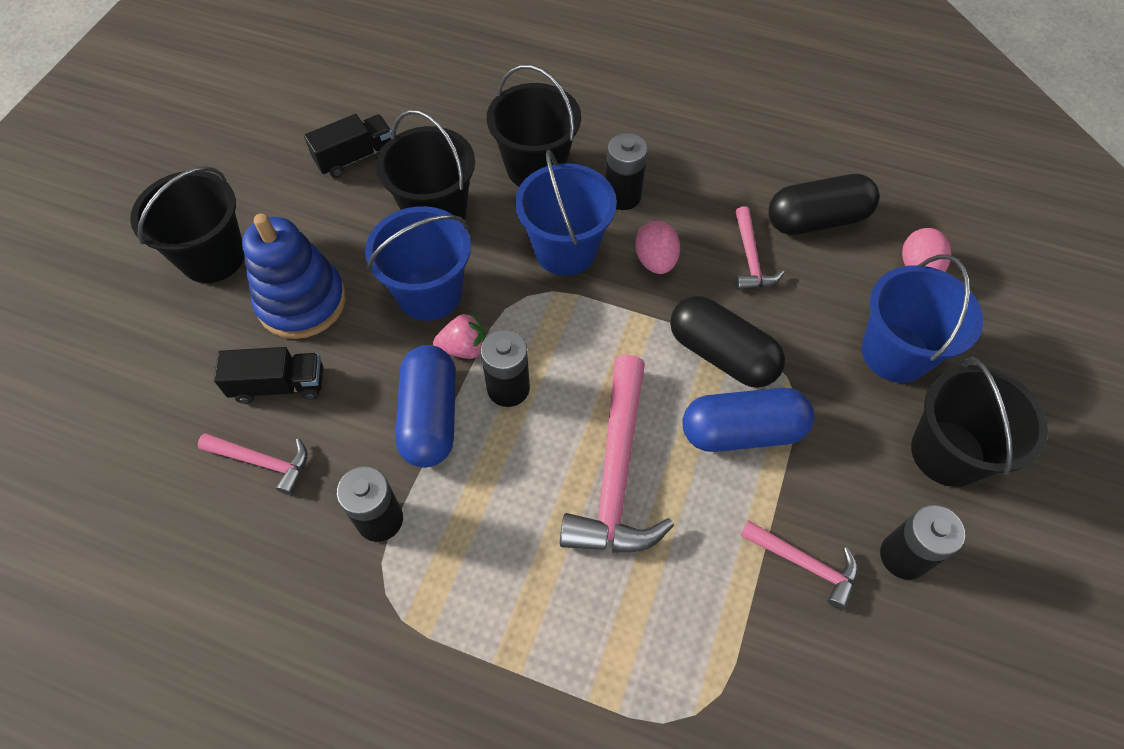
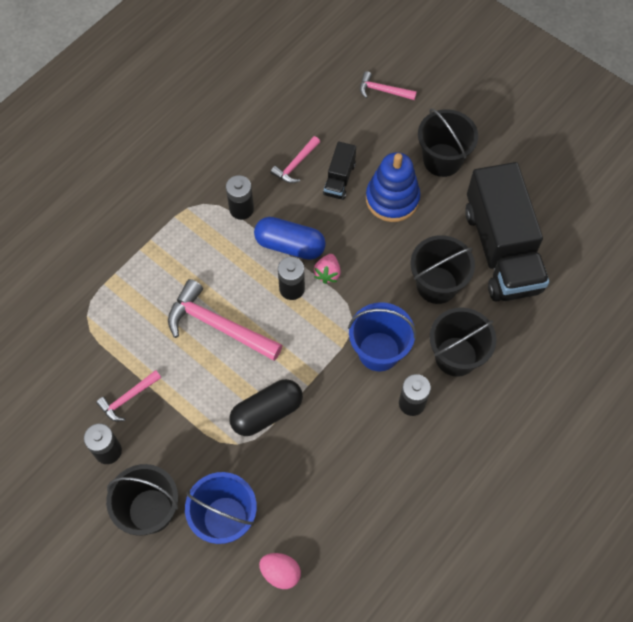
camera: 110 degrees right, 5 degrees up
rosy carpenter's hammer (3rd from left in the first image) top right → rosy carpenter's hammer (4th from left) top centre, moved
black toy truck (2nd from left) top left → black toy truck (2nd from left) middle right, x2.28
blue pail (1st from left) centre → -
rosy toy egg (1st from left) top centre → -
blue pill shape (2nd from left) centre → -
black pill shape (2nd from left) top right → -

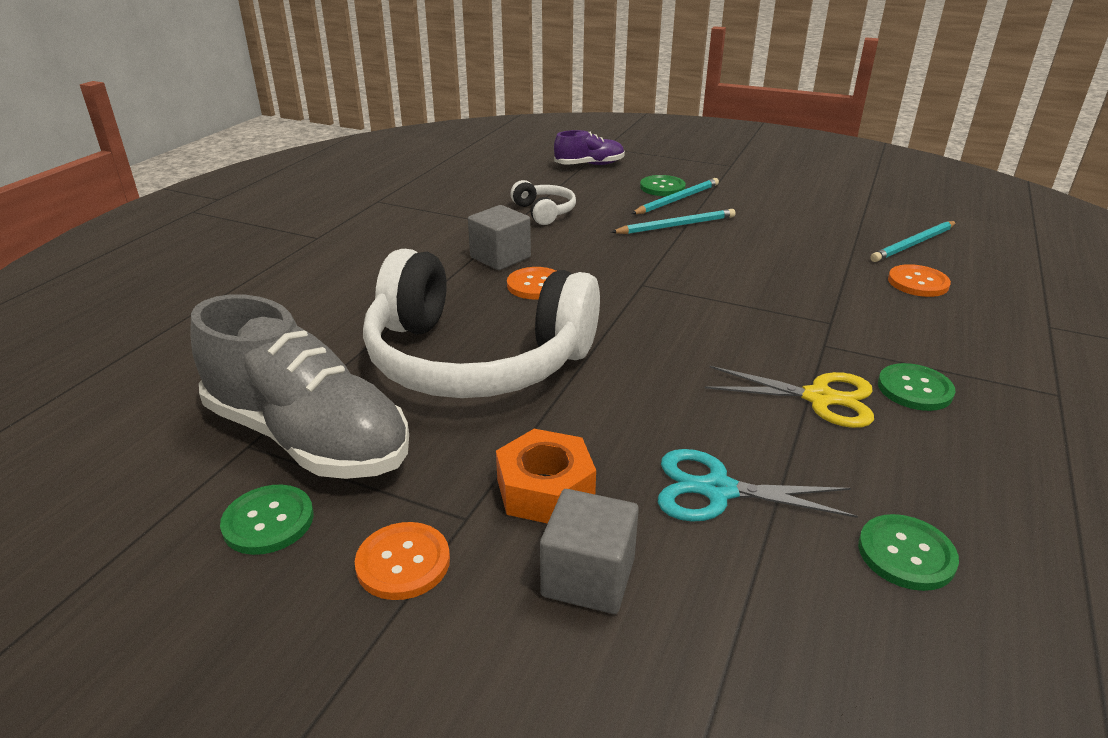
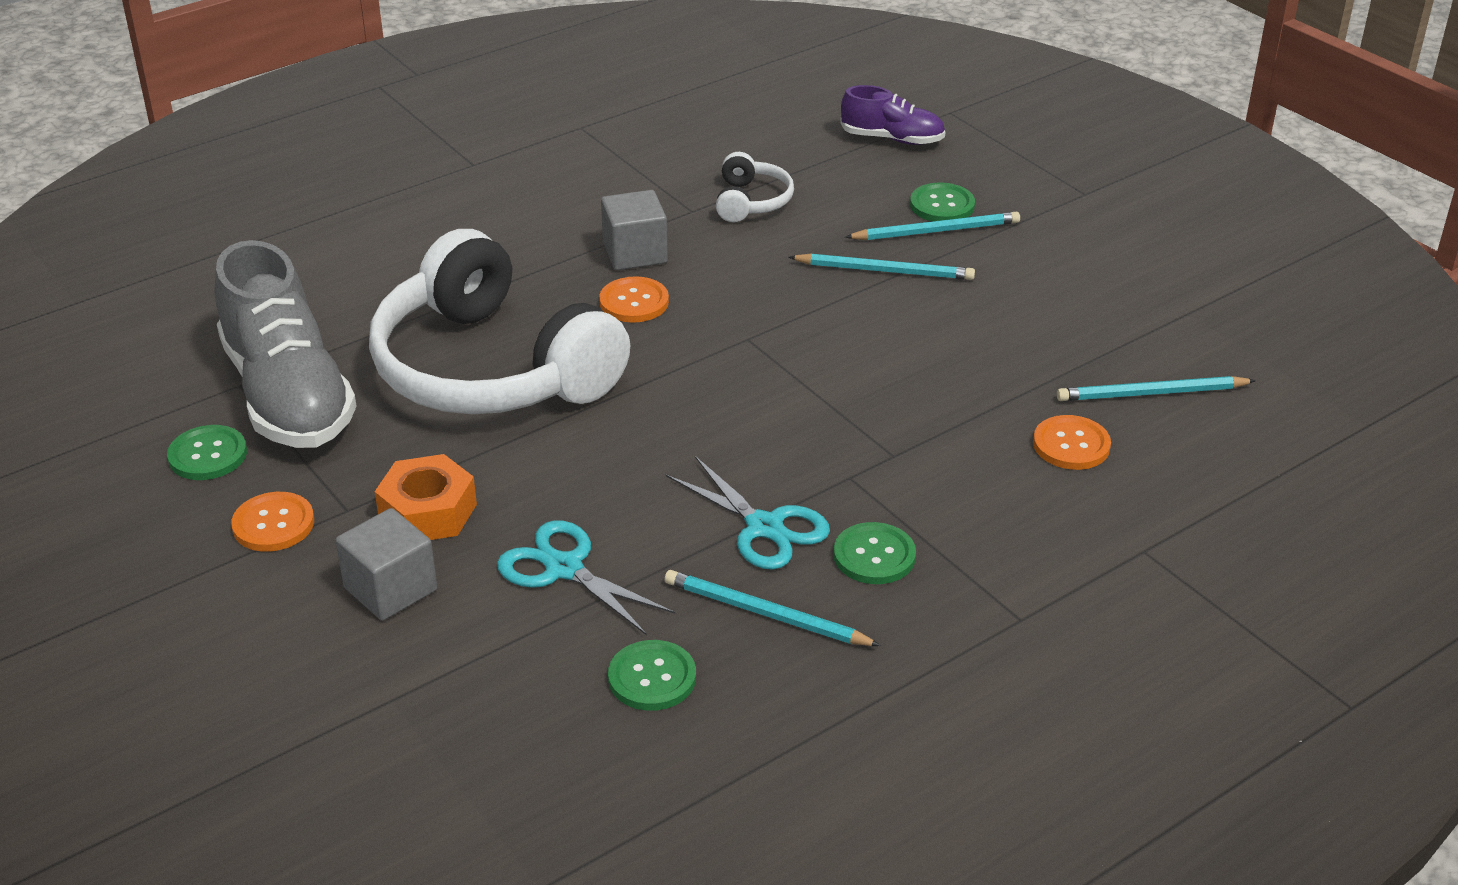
camera: 30 degrees right, 5 degrees up
- → turquoise lead pencil (1st from left) bottom centre
yellow pair of scissors middle right → turquoise pair of scissors (2nd from left) centre

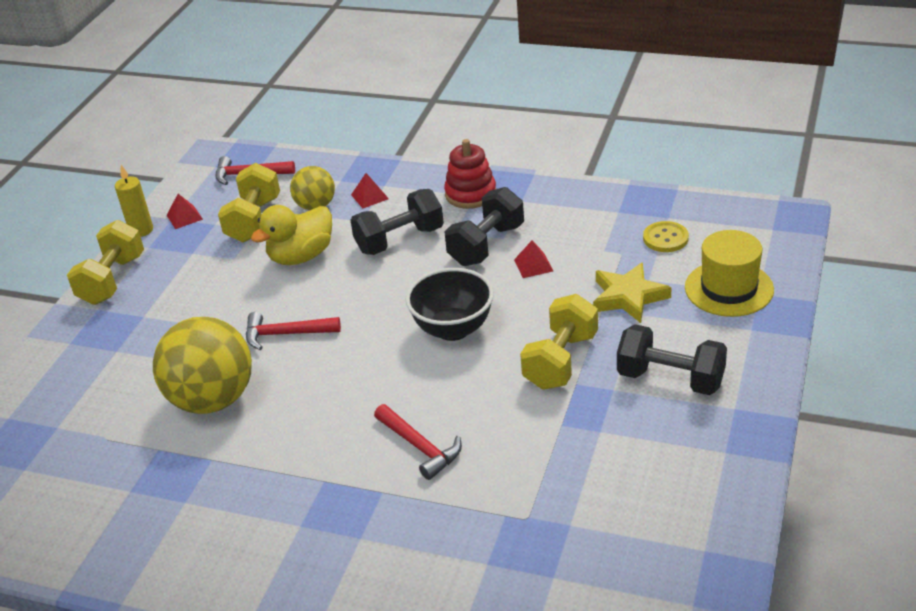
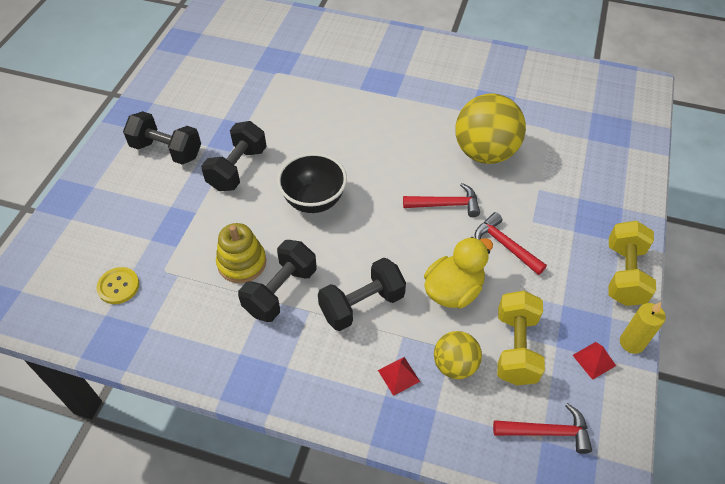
camera: 175 degrees right, 15 degrees up
yellow hand weight (3rd from left) centre → black hand weight (2nd from left) top left
crimson pyramid (3rd from left) centre → yellow ring stacker middle left
crimson carpenter's hammer (3rd from left in the first image) bottom centre → crimson carpenter's hammer (2nd from left) middle right, moved
crimson ring stacker top centre → -
yellow star middle right → -
yellow hat middle right → -

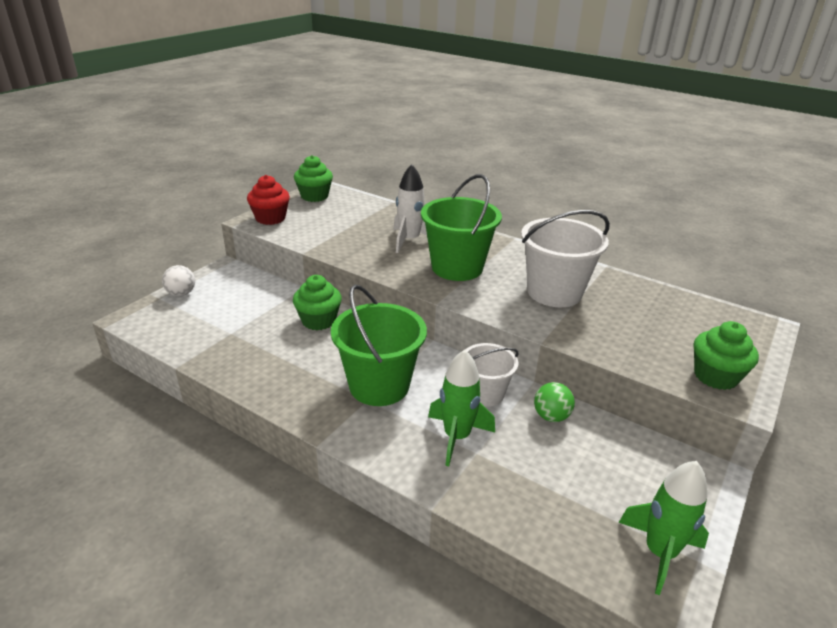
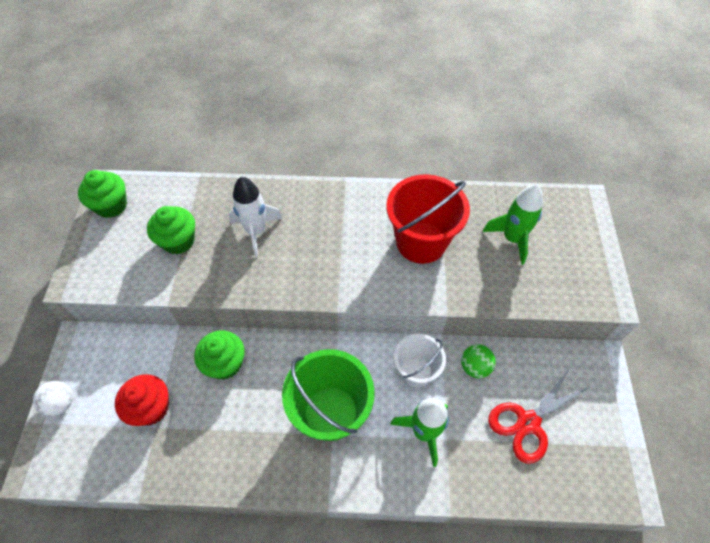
camera: 30 degrees left, 25 degrees up
crimson cupcake top left → crimson cupcake bottom left, moved
leaf-green cupcake (3rd from left in the first image) middle right → leaf-green cupcake (2nd from left) middle left, moved
white pail (2nd from left) middle right → crimson pail centre
leaf-green spaceship (2nd from left) bottom right → leaf-green spaceship (2nd from left) middle right, moved
- → crimson pair of scissors bottom right
leaf-green pail (2nd from left) centre → -

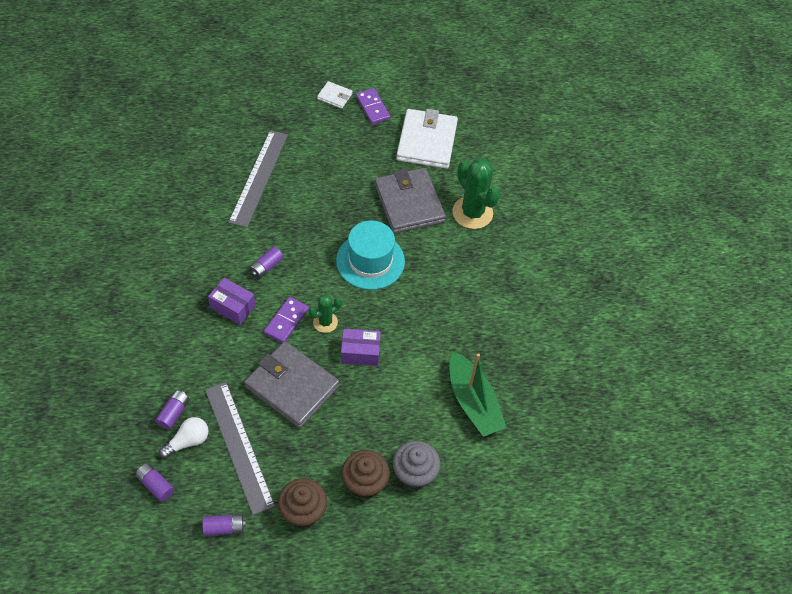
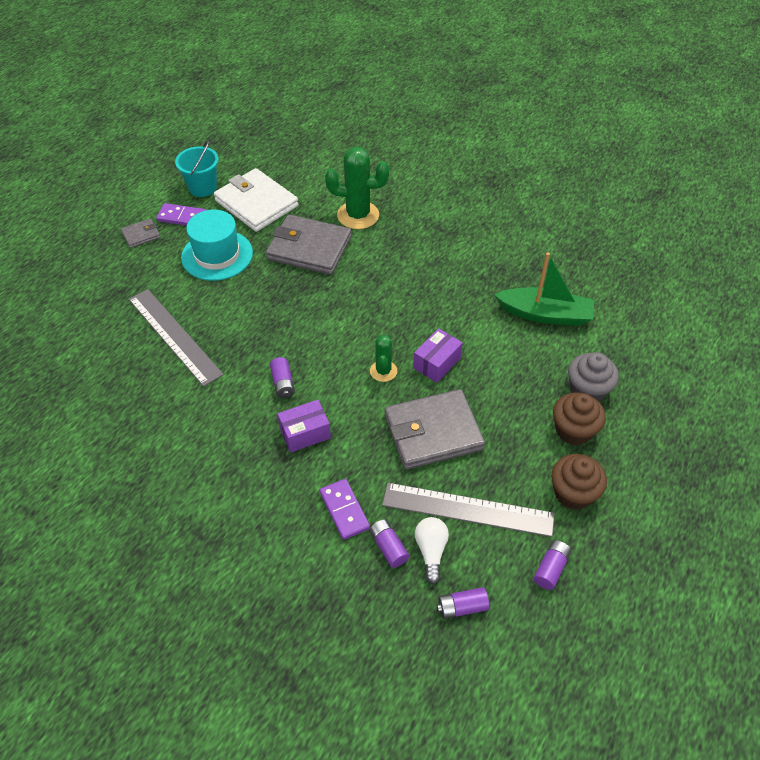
camera: 50 degrees left, 5 degrees down
white billfold (1st from left) top centre → grey billfold (1st from left) top left
- → turquoise pail top left
turquoise hat centre → turquoise hat top left, moved
purple domino tile (1st from left in the first image) centre → purple domino tile (2nd from left) bottom centre, moved

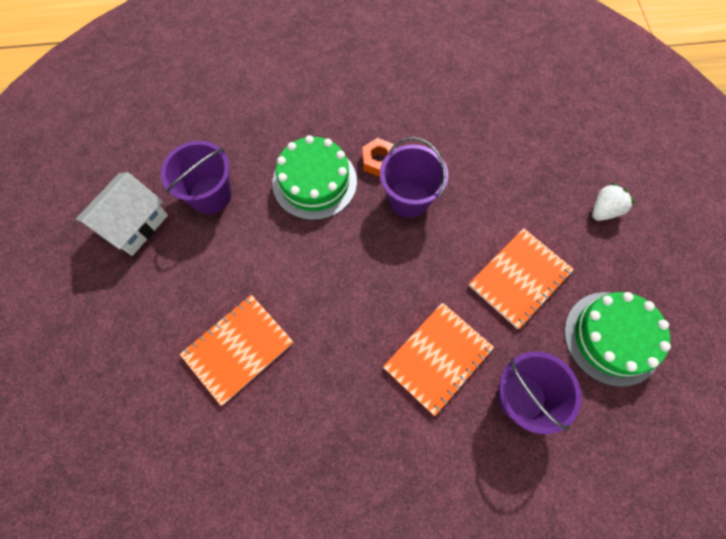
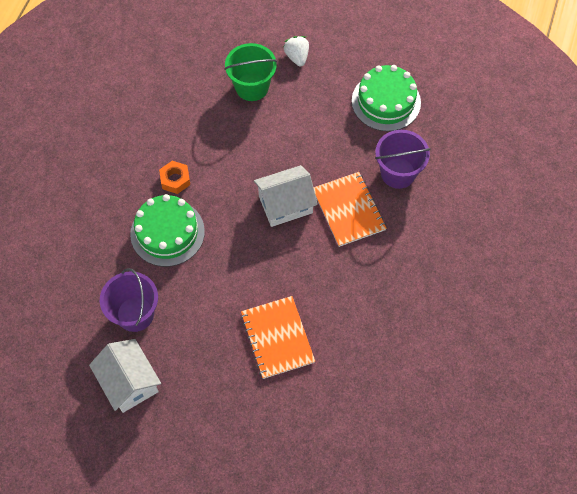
camera: 65 degrees left, 5 degrees down
- → leaf-green pail top centre
- → white toy house (2nd from left) centre
purple pail (2nd from left) top centre → -
orange exercise book (3rd from left) middle right → -

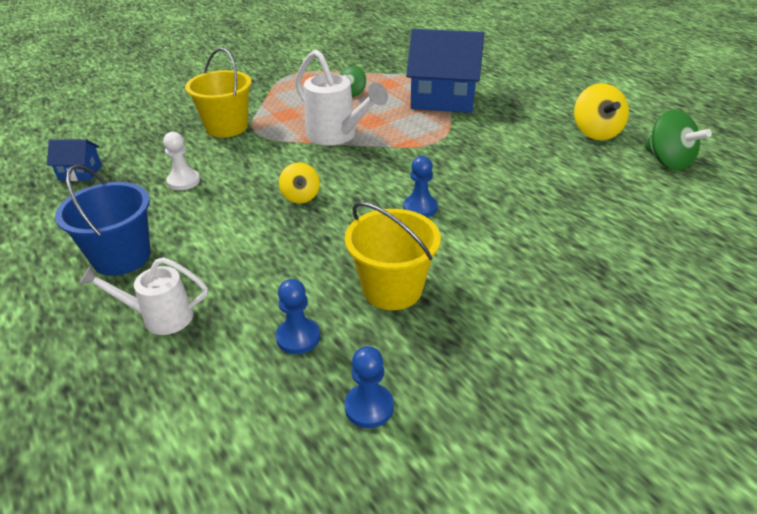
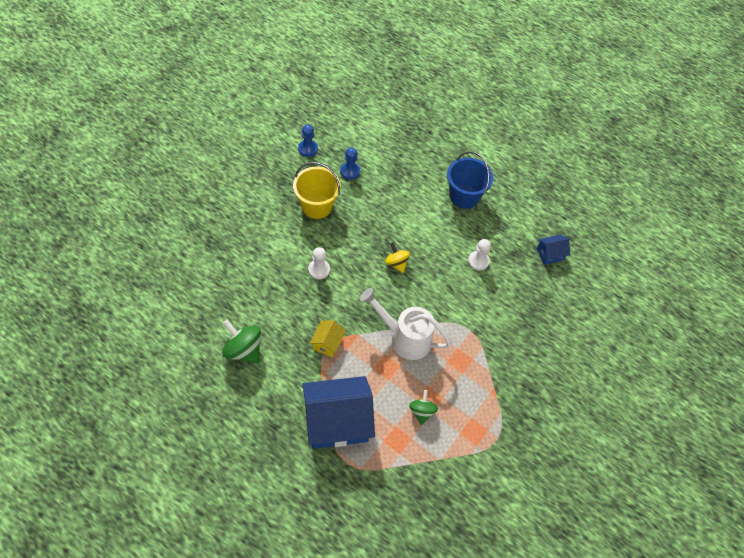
camera: 155 degrees right, 20 degrees up
leaf-green whirligig (2nd from left in the first image) top right → leaf-green whirligig (1st from left) middle left, moved
blue chess pawn (3rd from left) centre → white chess pawn (1st from left) centre
- → yellow toy house centre
white sprinkling can (1st from left) middle left → -
yellow pail (1st from left) top left → -
yellow whirligig (2nd from left) top right → -

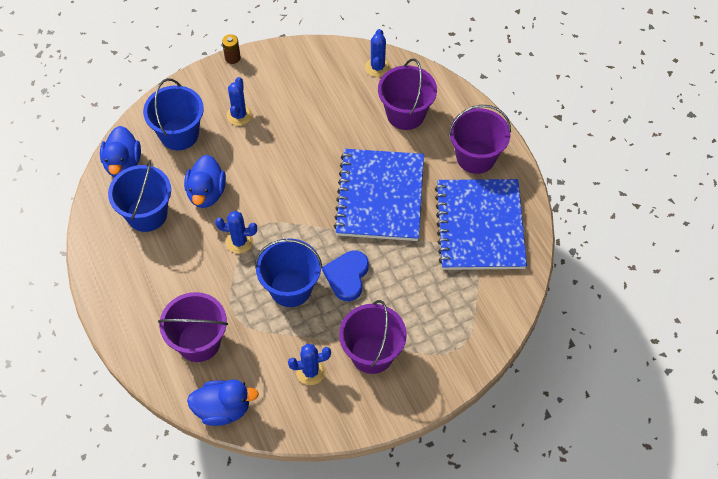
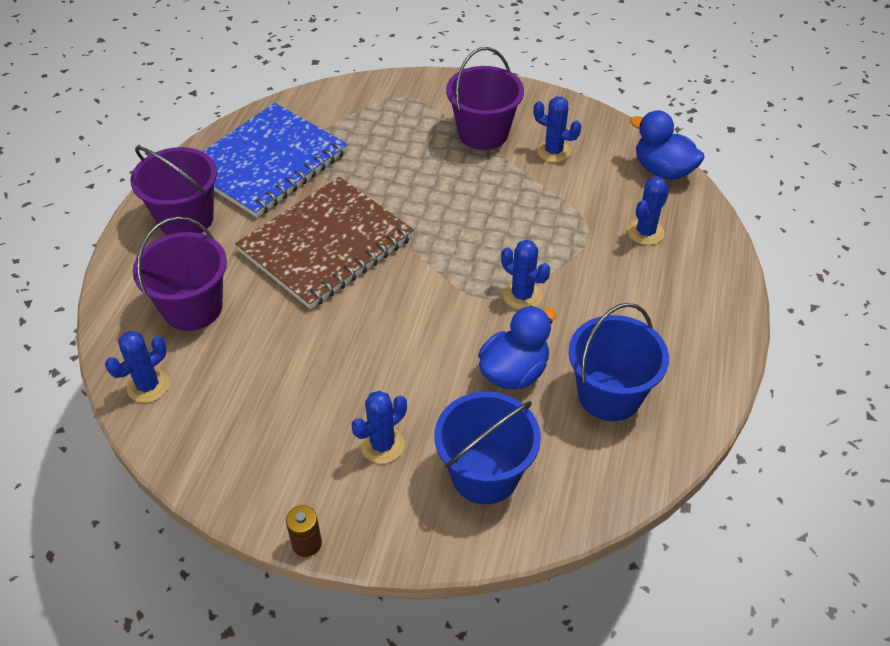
camera: 140 degrees left, 10 degrees down
blue exercise book (1st from left) centre → russet exercise book centre
purple pail (1st from left) bottom left → blue cactus (5th from left) top right
blue toy duck (1st from left) top left → -
blue pail (3rd from left) centre → -
blue heart centre → -

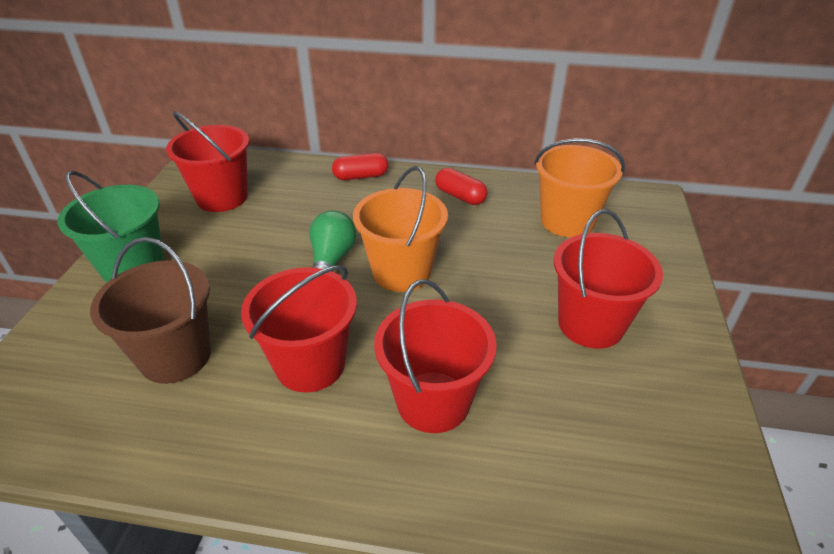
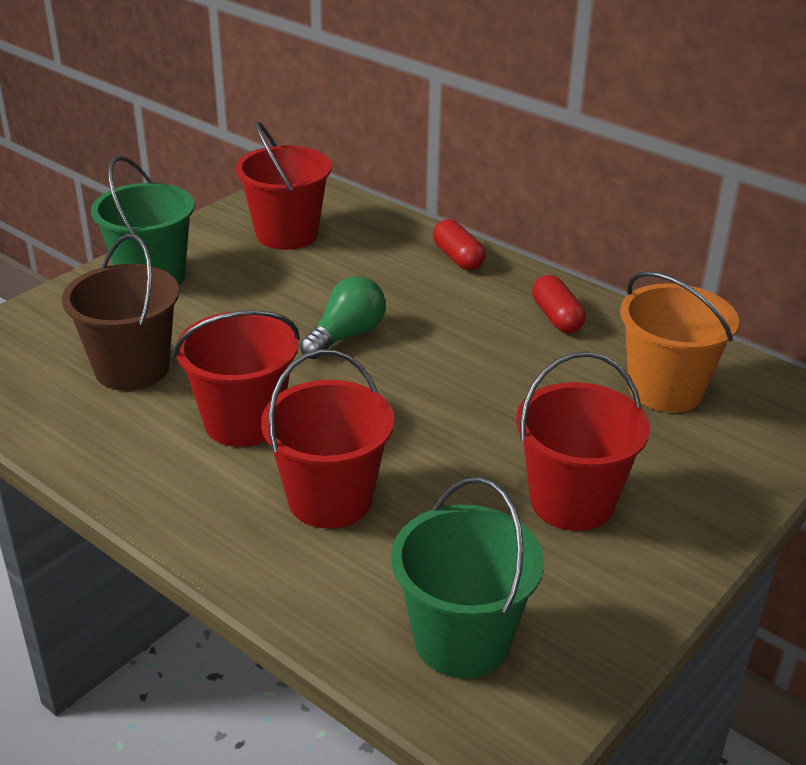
camera: 30 degrees right, 5 degrees down
- → leaf-green pail (2nd from left) bottom centre
crimson pill shape (1st from left) top centre, 45 degrees clockwise
orange pail (1st from left) centre → -

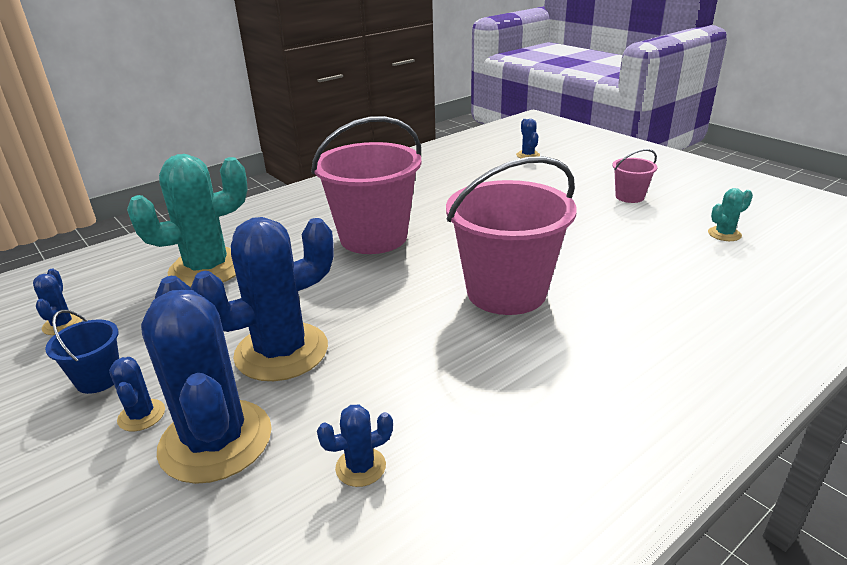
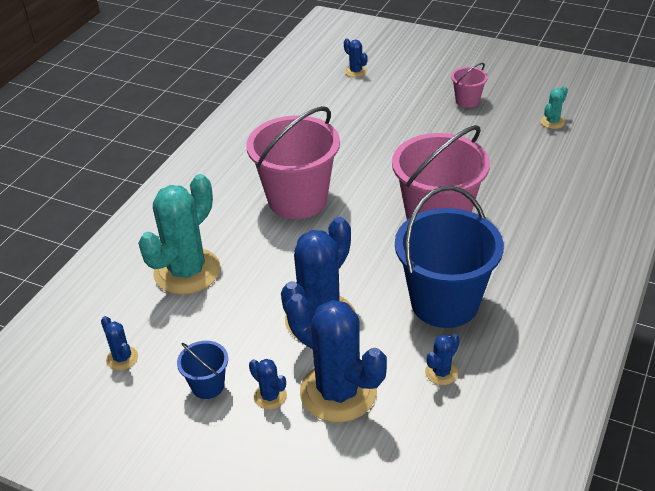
camera: 25 degrees left, 10 degrees up
- → blue pail (2nd from left) middle right

